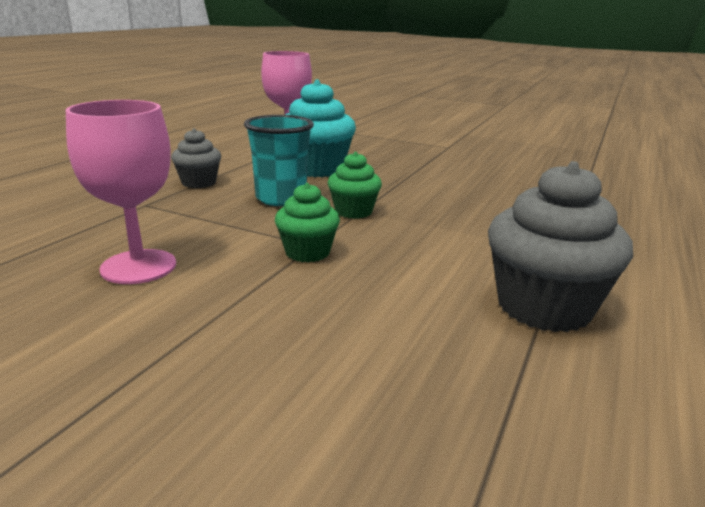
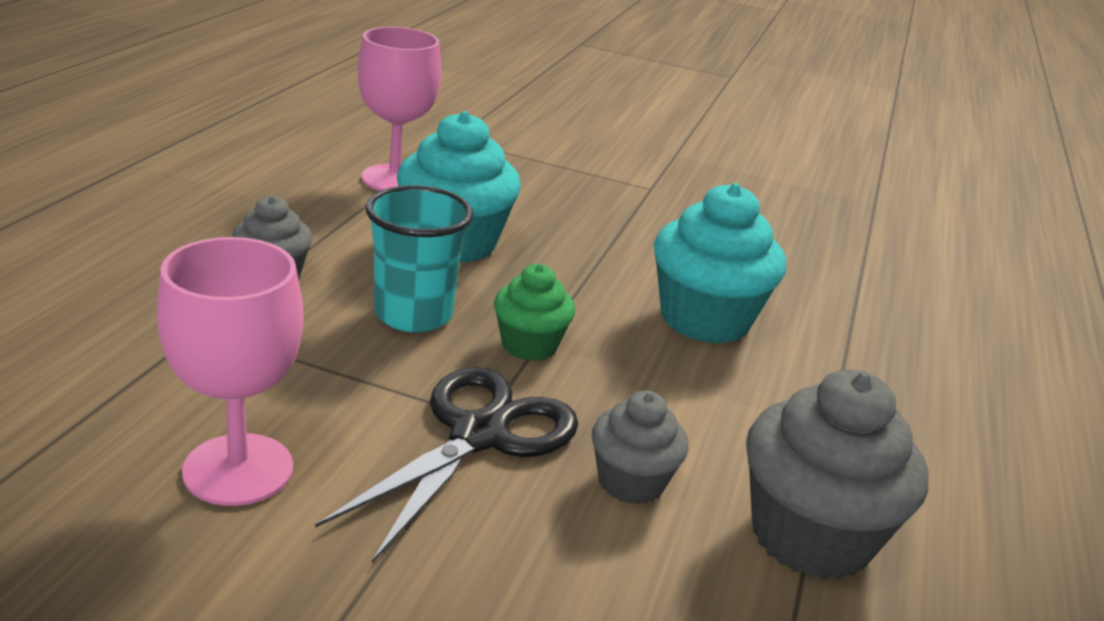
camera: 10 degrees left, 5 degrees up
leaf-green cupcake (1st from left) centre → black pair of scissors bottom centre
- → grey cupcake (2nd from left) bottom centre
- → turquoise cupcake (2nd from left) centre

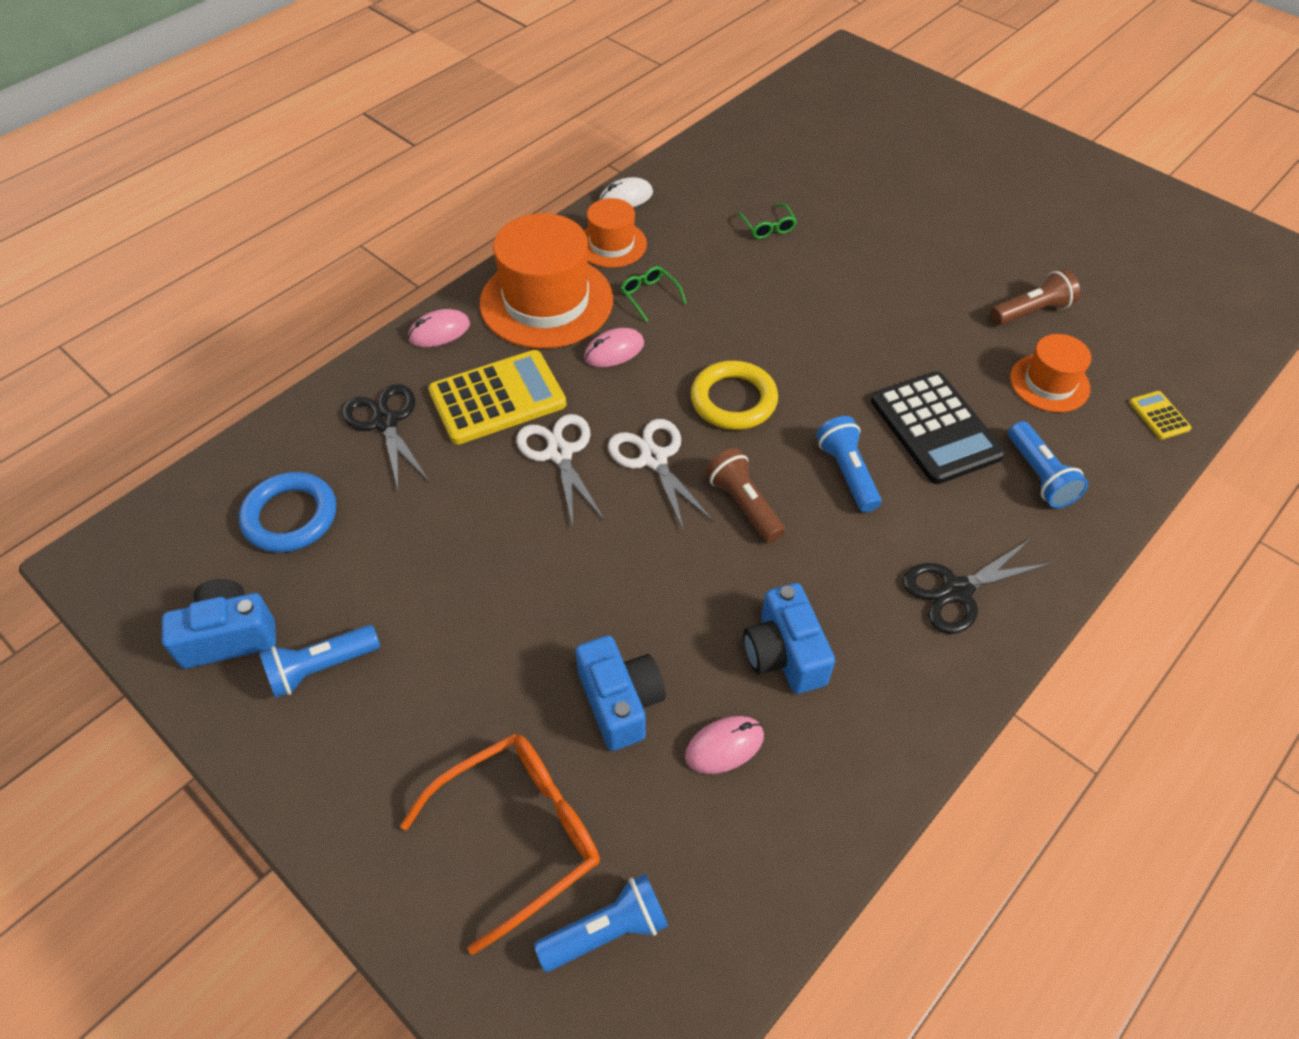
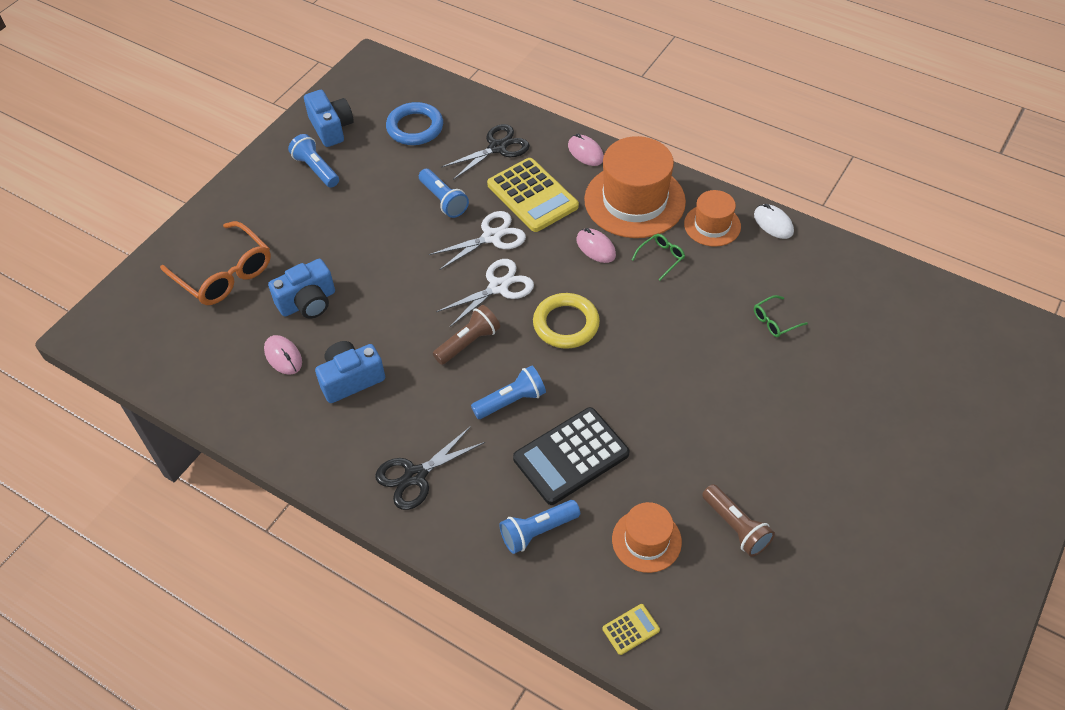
camera: 80 degrees right, 0 degrees up
black pair of scissors (2nd from left in the first image) middle right → black pair of scissors (1st from left) centre, 90 degrees counterclockwise
blue flashlight (2nd from left) bottom centre → blue flashlight (2nd from left) top centre, moved

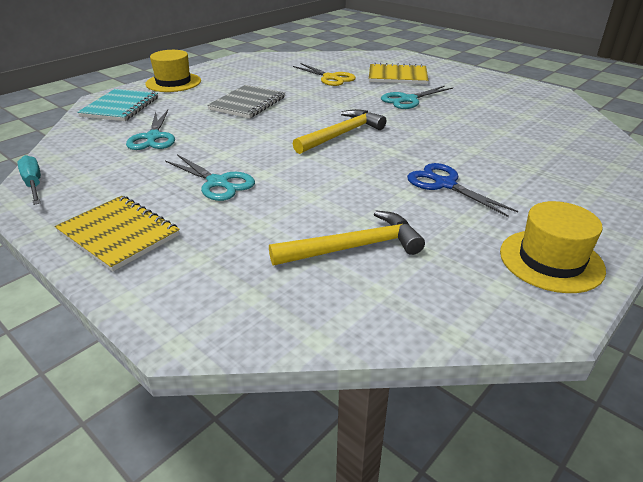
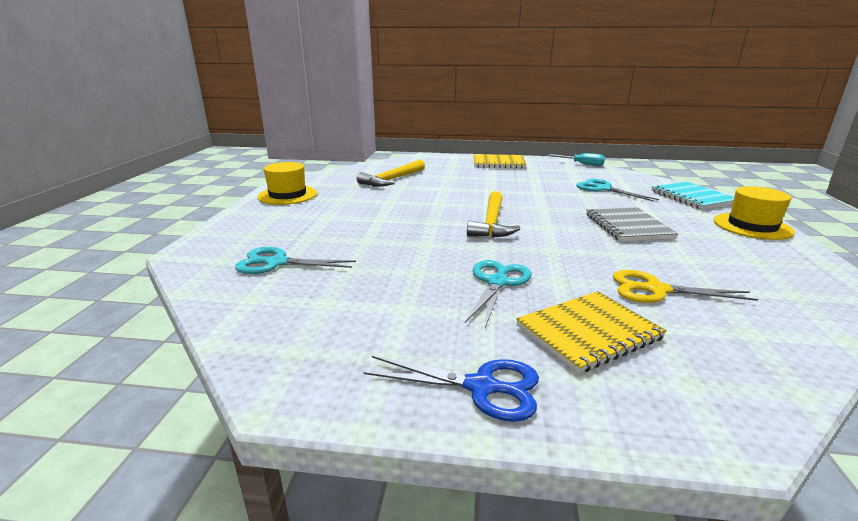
camera: 145 degrees right, 10 degrees down
turquoise pair of scissors (2nd from left in the first image) middle left → turquoise pair of scissors (1st from left) centre, moved
blue pair of scissors middle right → blue pair of scissors bottom centre, moved

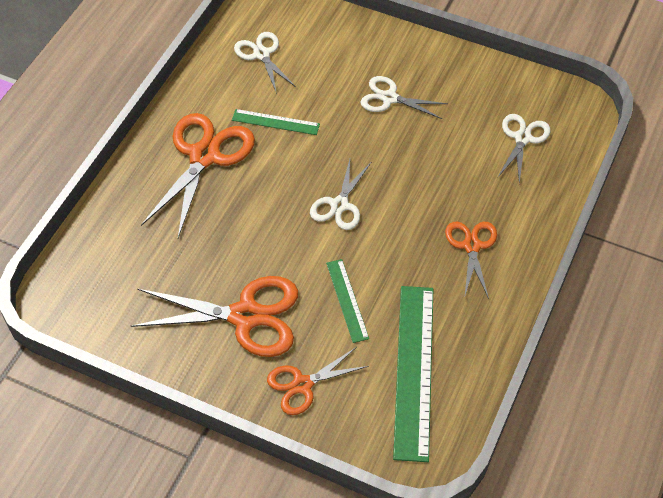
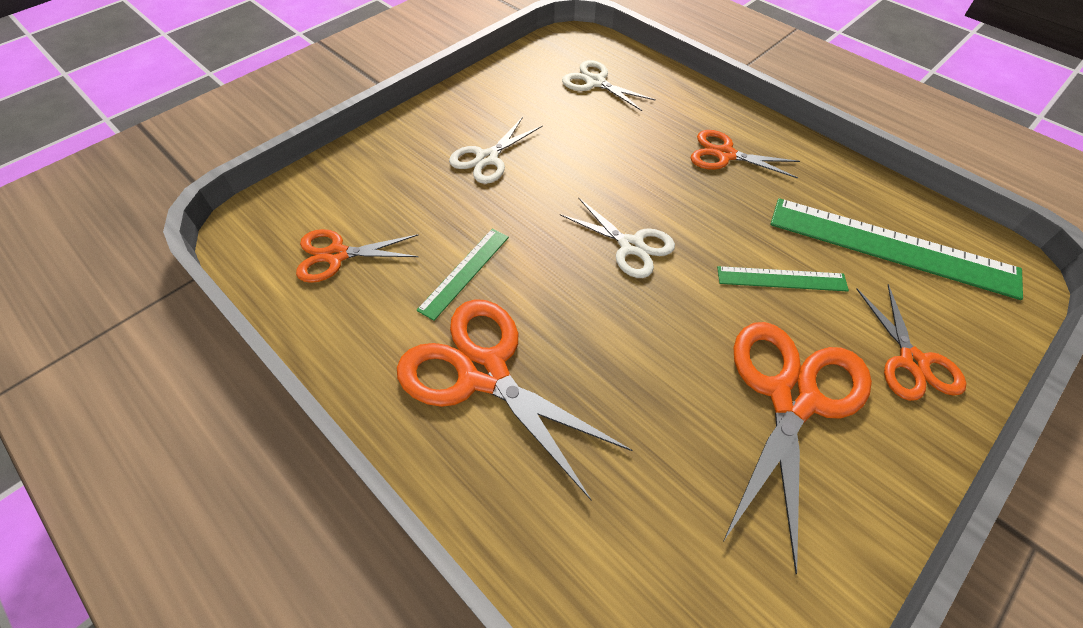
camera: 70 degrees left, 0 degrees up
white pair of scissors (1st from left) top centre → orange pair of scissors (1st from left) middle left

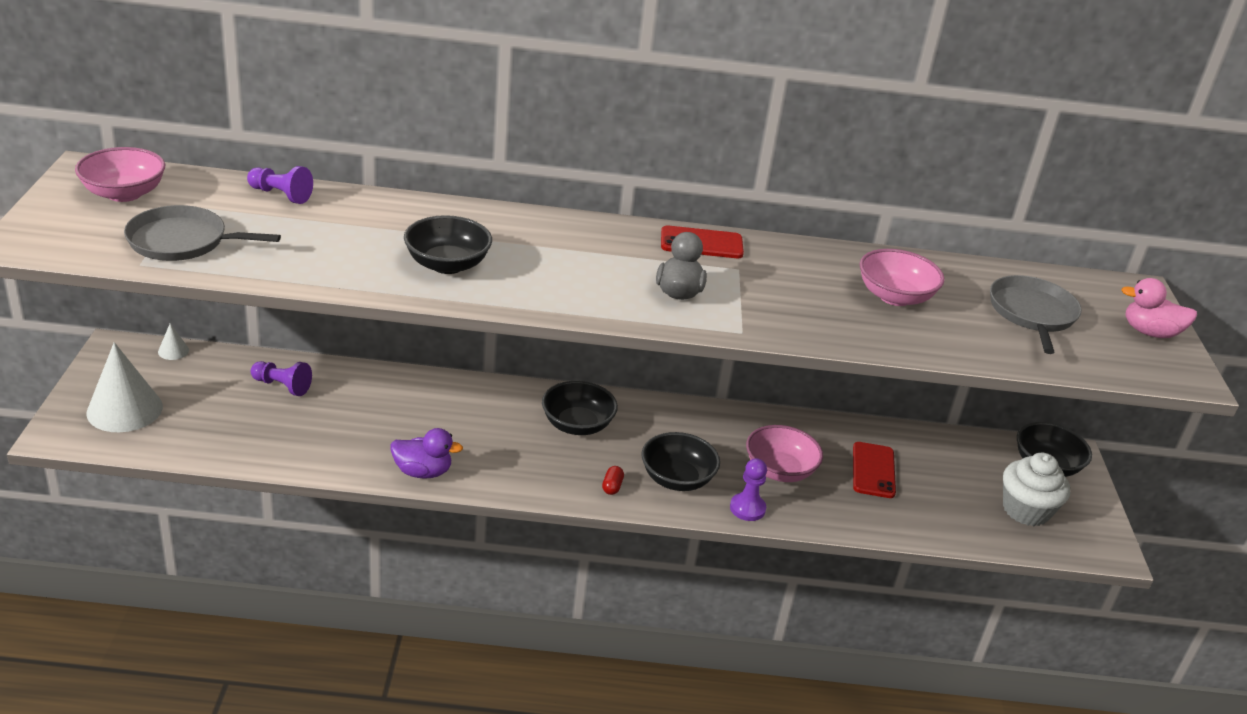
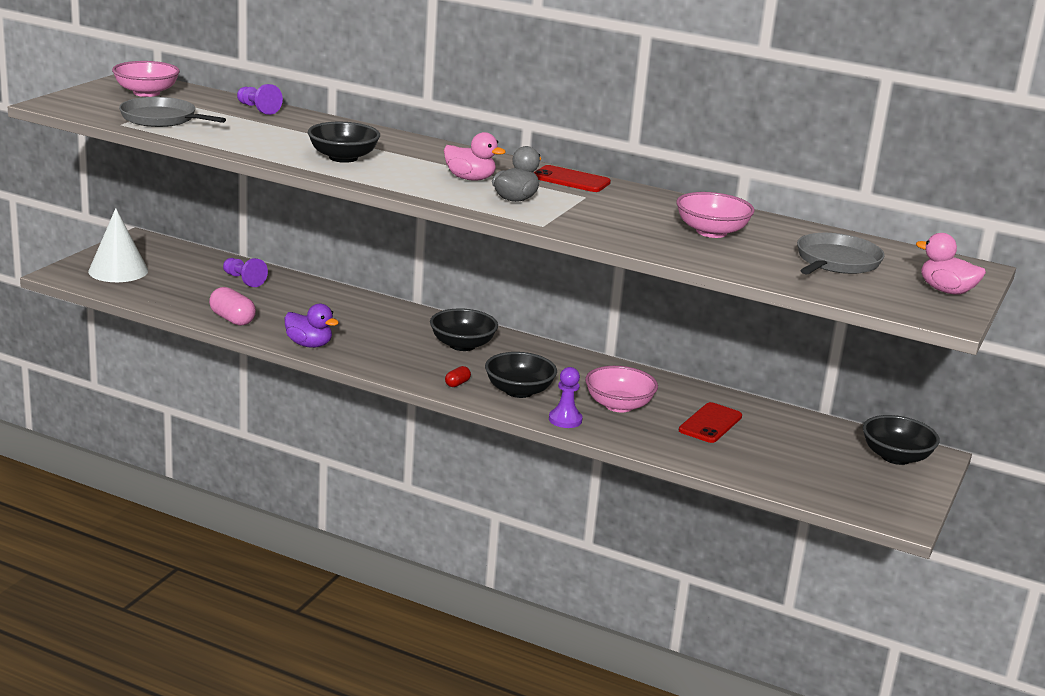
camera: 25 degrees right, 10 degrees down
- → rosy pill shape middle left
- → rosy toy duck (1st from left) top centre
white cone (2nd from left) middle left → -
white cupcake bottom right → -

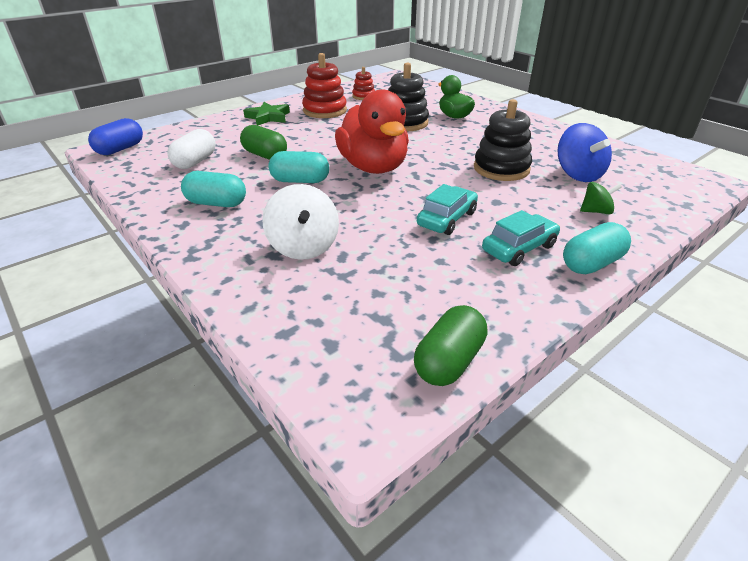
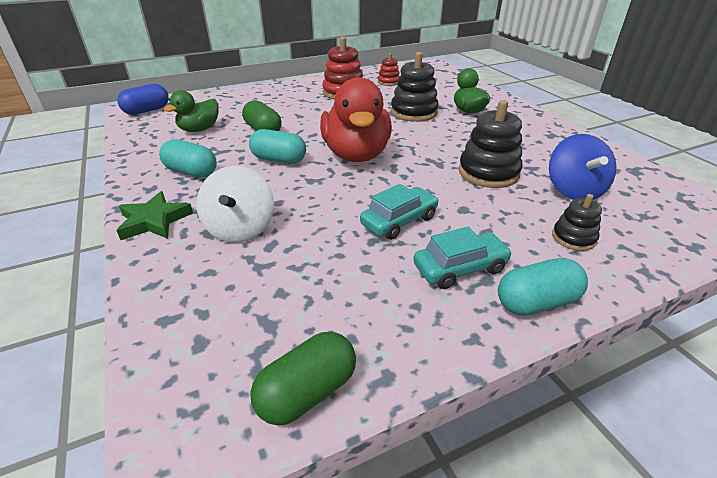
camera: 15 degrees right, 0 degrees up
leaf-green star top centre → leaf-green star middle left, moved
white pill shape top left → leaf-green toy duck (1st from left) top left
leaf-green whirligig middle right → black ring stacker (3rd from left) middle right

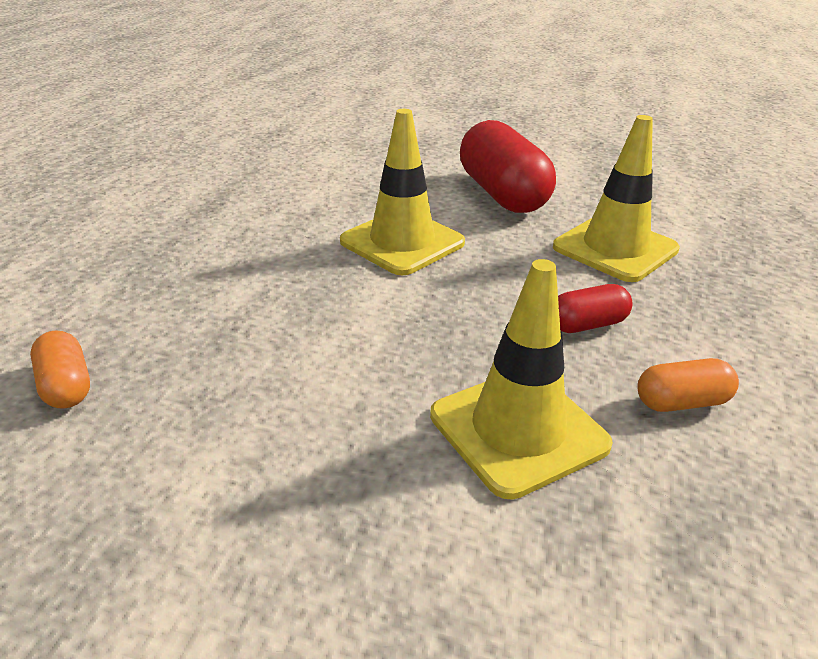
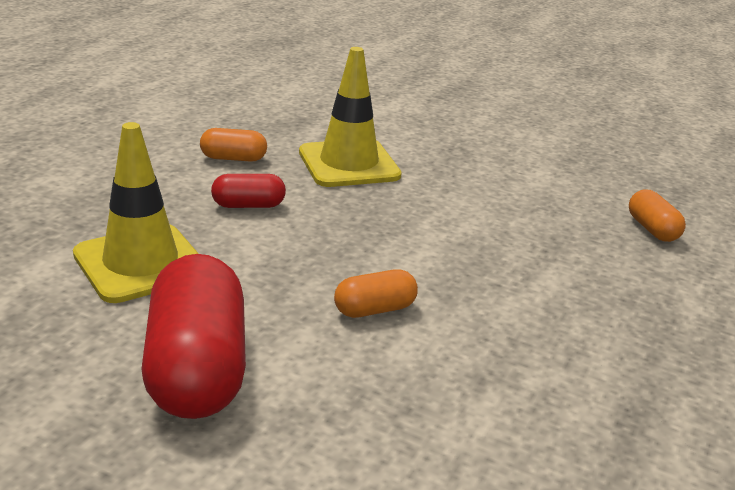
camera: 170 degrees left, 5 degrees down
yellow traffic cone (1st from left) top centre → orange pill shape (2nd from left) centre

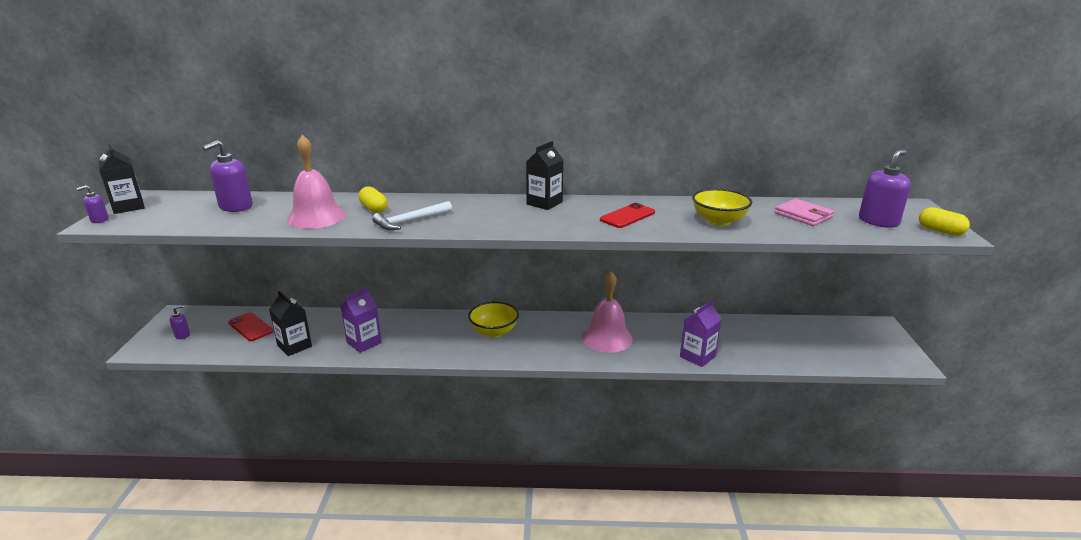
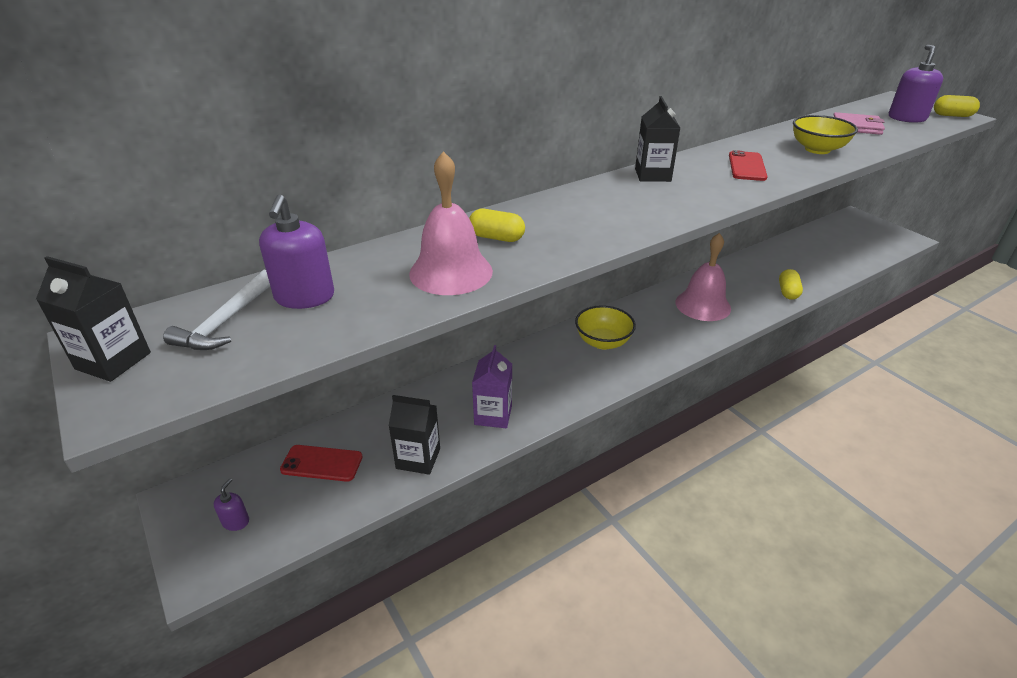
camera: 35 degrees left, 10 degrees up
white carpenter's hammer centre → white carpenter's hammer middle left, moved
purple juice carton (2nd from left) centre → yellow pill shape (2nd from left) middle right
purple soap dispenser (1st from left) middle left → -

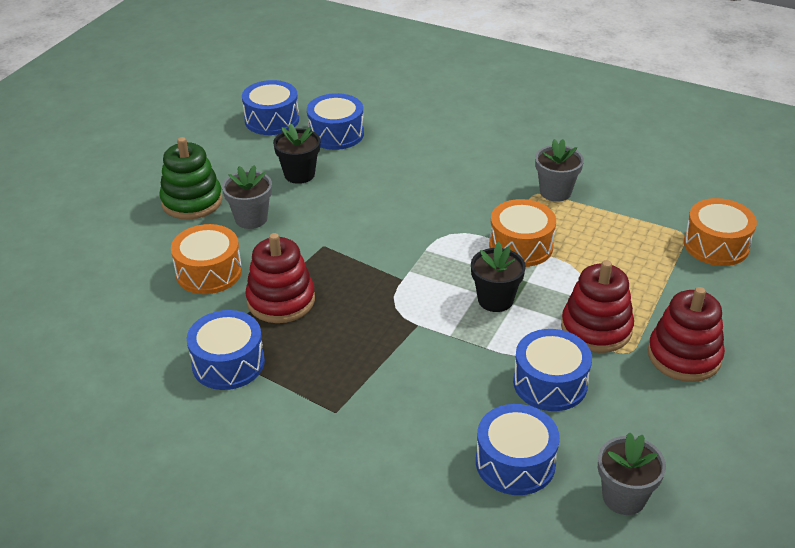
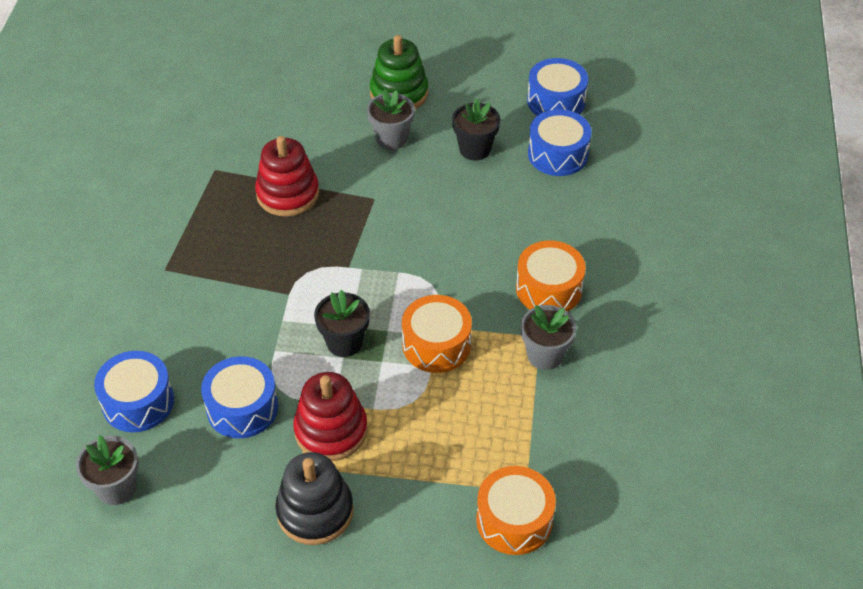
camera: 70 degrees right, 10 degrees up
crimson ring stacker (3rd from left) middle right → black ring stacker bottom centre
orange drum (1st from left in the first image) middle left → orange drum (3rd from left) centre, moved
blue drum (1st from left) middle left → -

